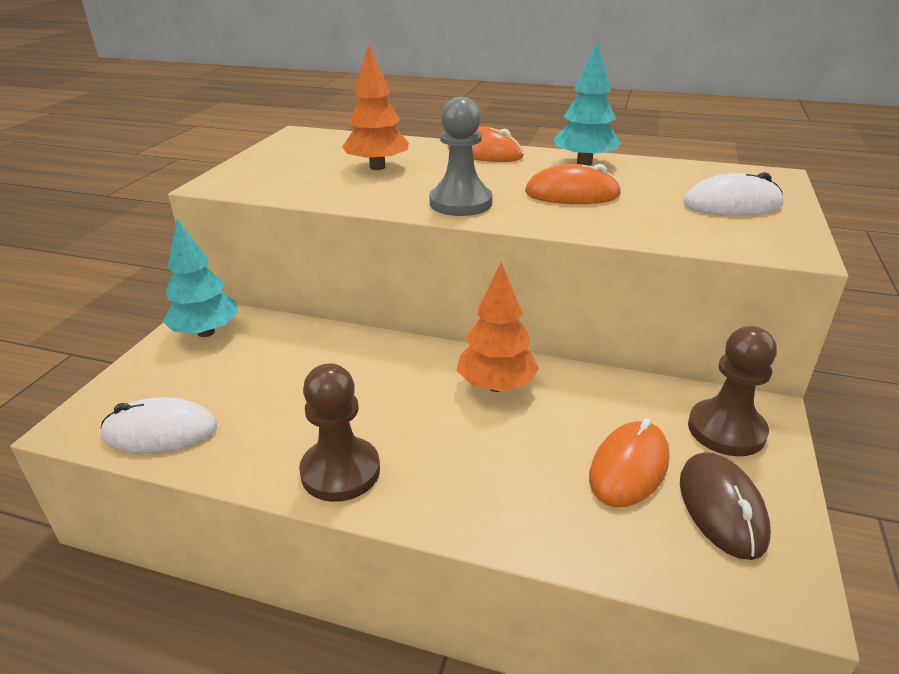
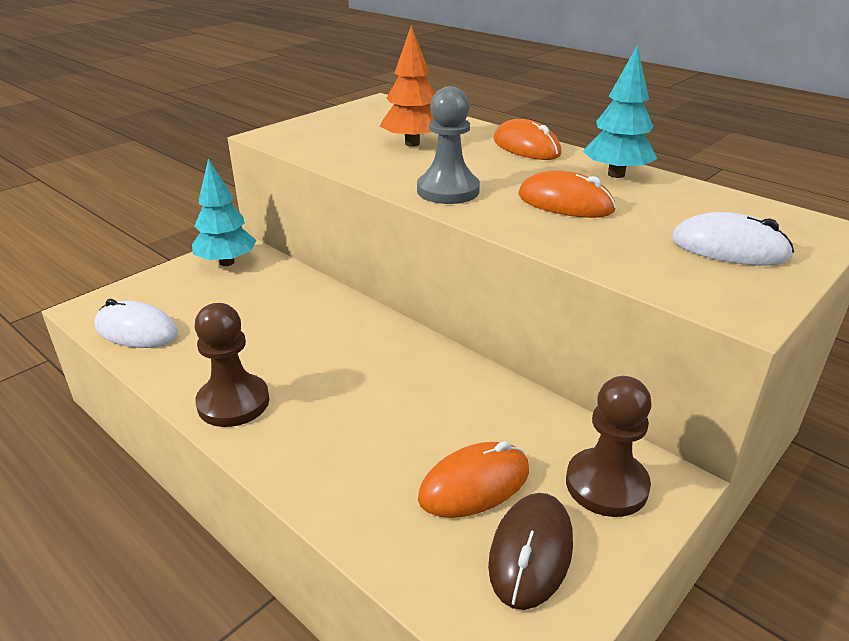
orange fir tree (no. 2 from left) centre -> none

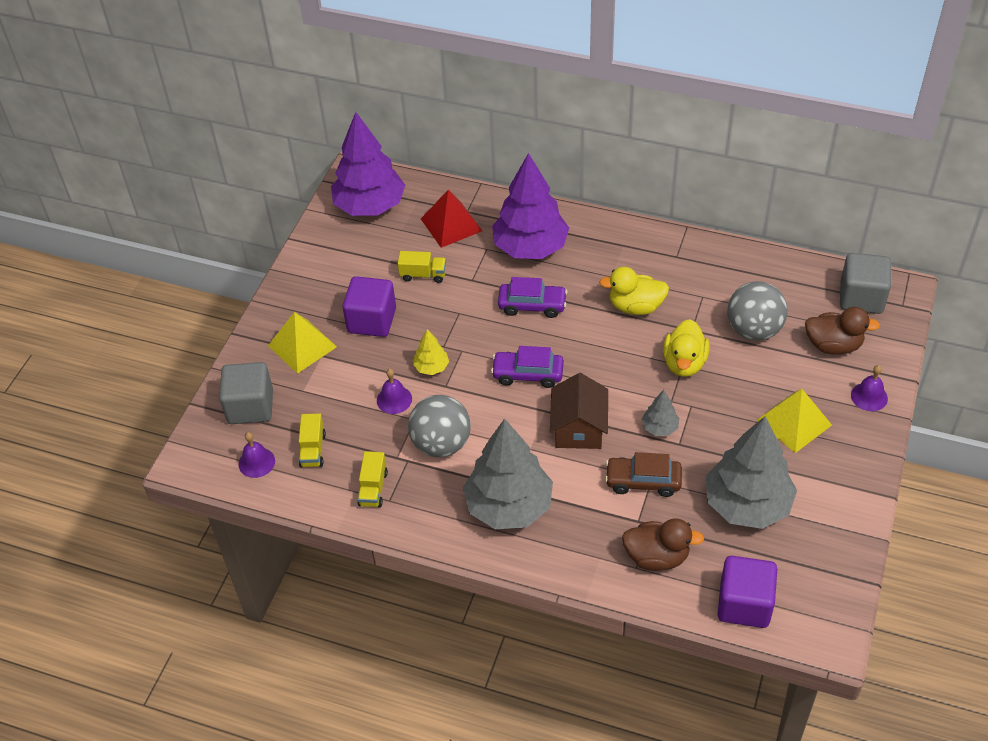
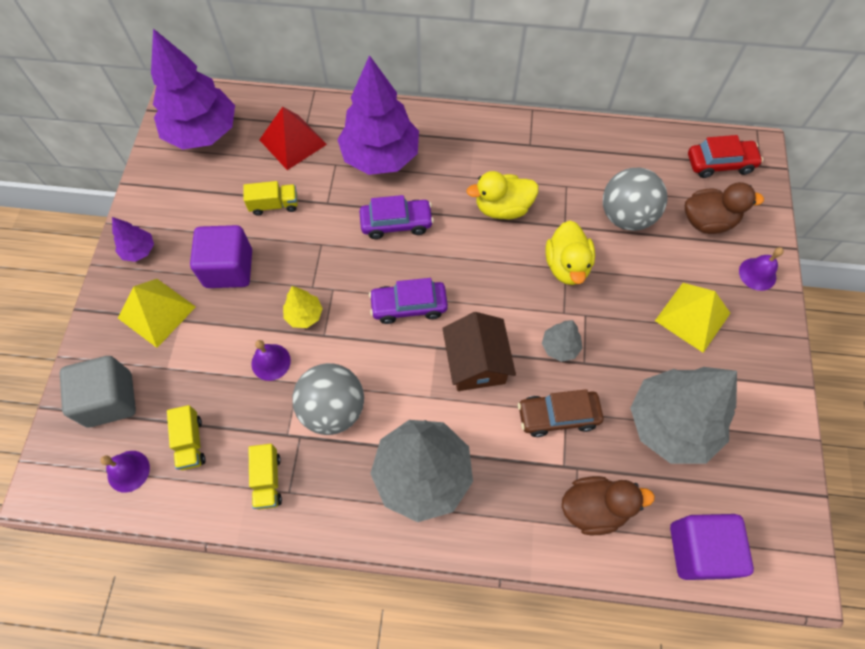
none -> royal purple fir tree (no. 1 from left) middle left
grey cube (no. 2 from left) middle right -> crimson toy car top right

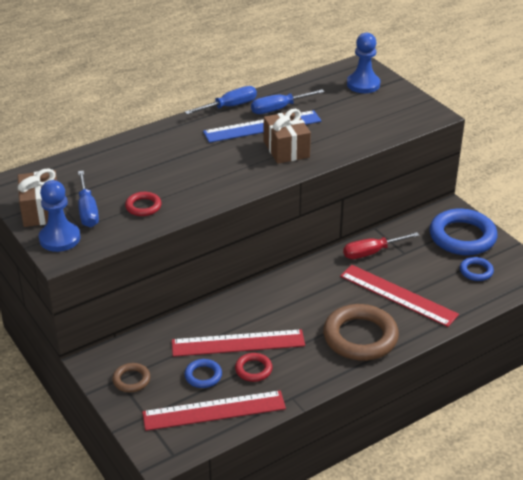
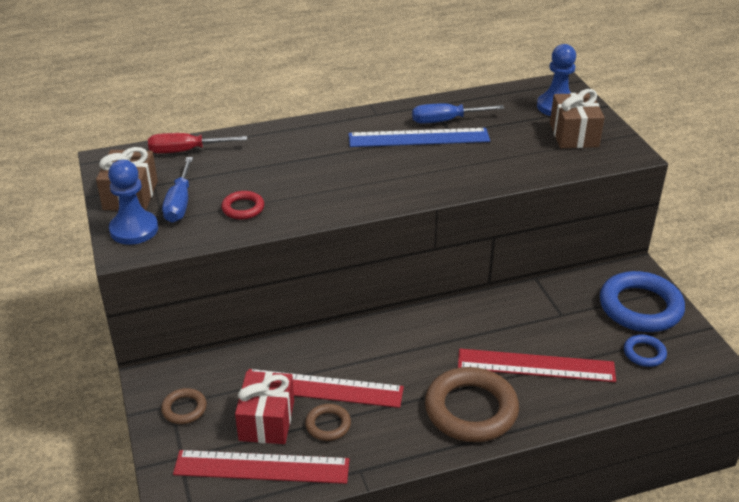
crimson flat screwdriver middle right -> crimson flat screwdriver top left, shifted
royal blue ring (no. 1 from left) bottom centre -> crimson gift bottom centre
crimson ring (no. 2 from left) bottom centre -> brown ring (no. 2 from left) bottom centre
crimson measuring stick (no. 3 from left) middle right -> crimson measuring stick (no. 3 from left) bottom right, 45 degrees counterclockwise
brown gift (no. 2 from left) top centre -> brown gift (no. 2 from left) top right, shifted
royal blue flat screwdriver (no. 2 from left) top centre -> none

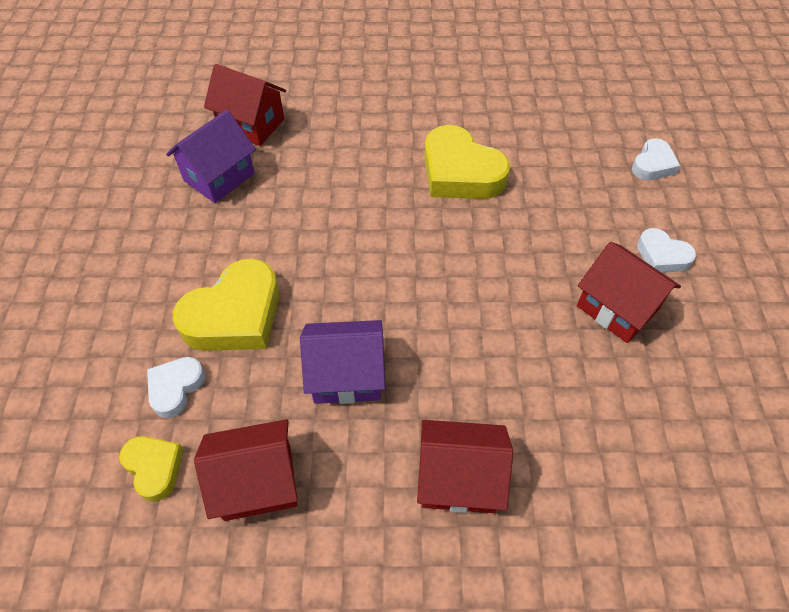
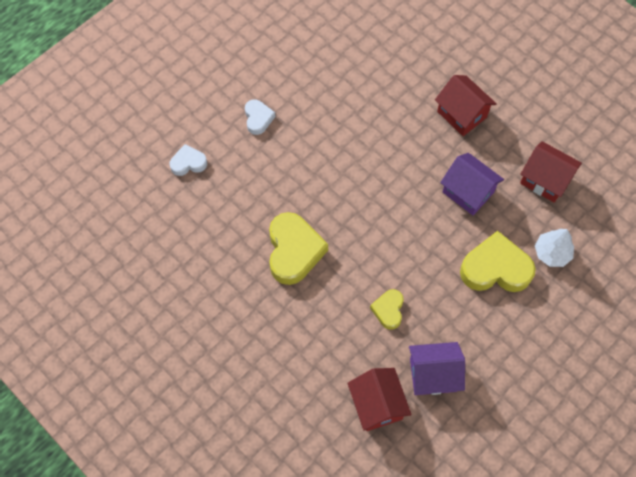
yellow love heart (no. 1 from left in the first image) bottom left -> yellow love heart (no. 2 from left) centre, shifted
white love heart (no. 1 from left) middle left -> white fir tree middle right
crimson cottage (no. 4 from left) middle right -> none

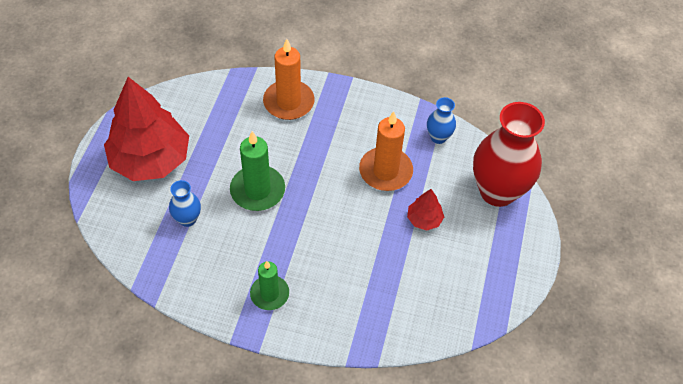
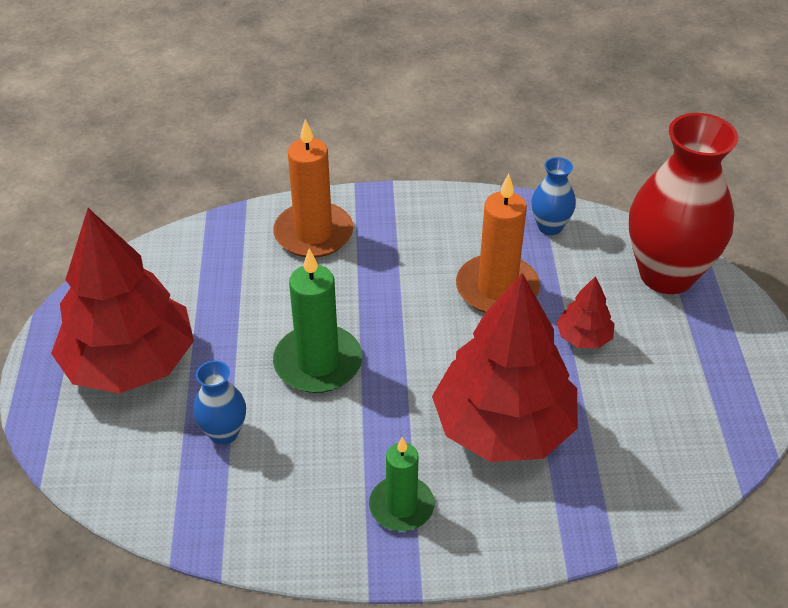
none -> crimson fir tree (no. 2 from left) centre

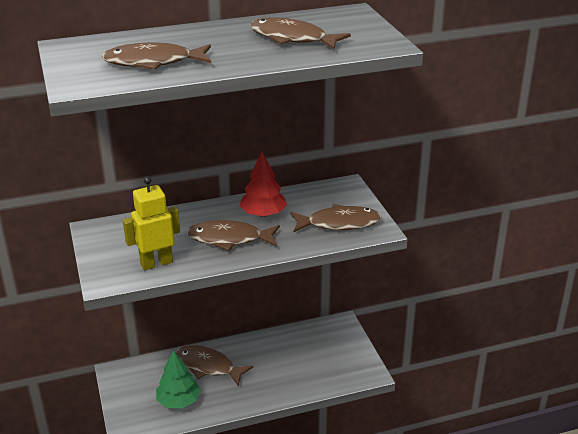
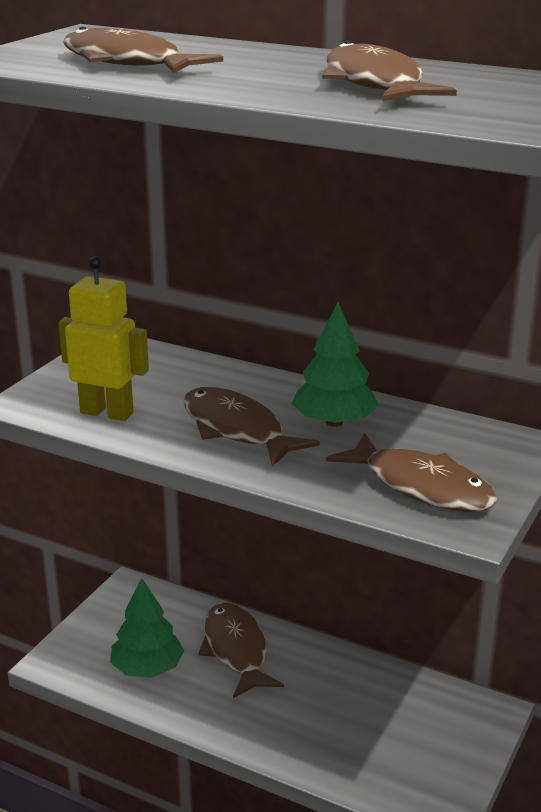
crimson fir tree centre -> green fir tree (no. 2 from left) centre

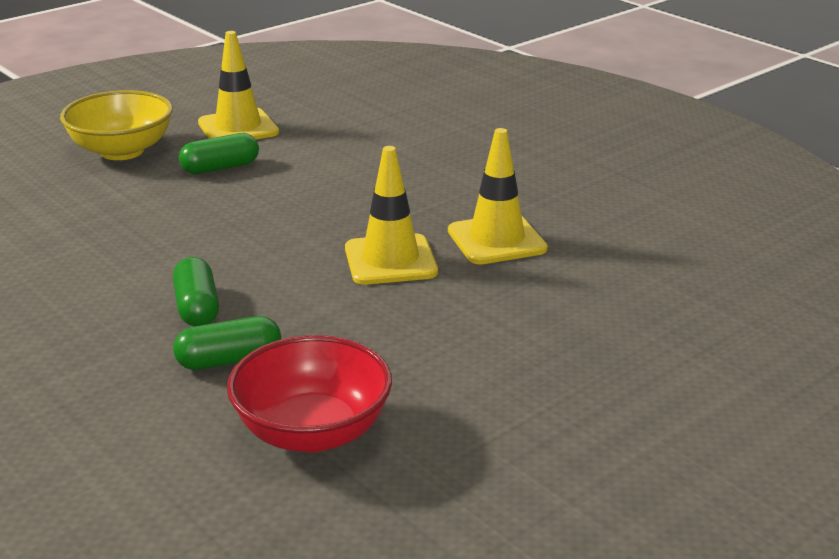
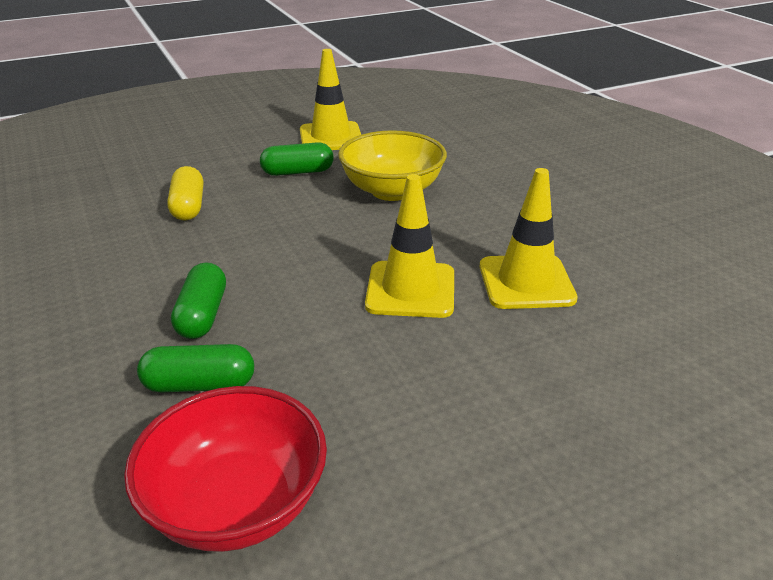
none -> yellow capsule top left
yellow bowl top left -> yellow bowl top centre, shifted

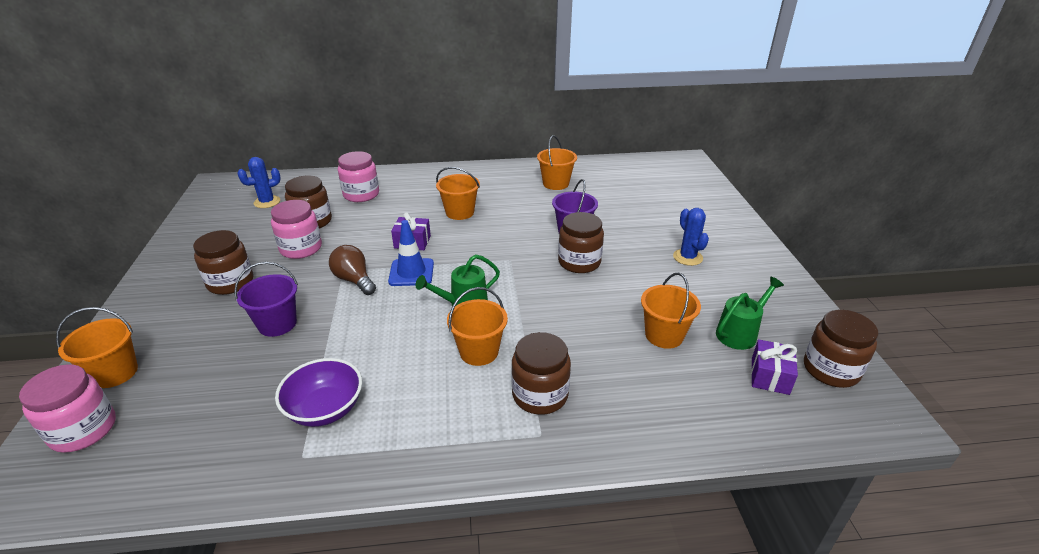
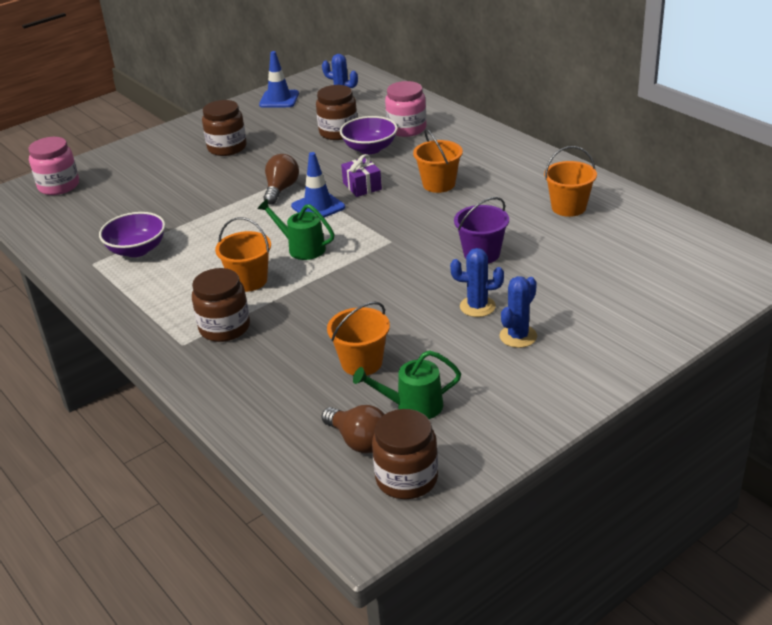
none -> royal blue road cone (no. 1 from left) top centre
royal purple gift (no. 2 from left) middle right -> brown light bulb (no. 2 from left) bottom centre
none -> royal purple bowl (no. 2 from left) top centre
green watering can (no. 2 from left) middle right -> green watering can (no. 2 from left) centre, 150 degrees clockwise
none -> royal blue cactus (no. 2 from left) centre
orange sand bucket (no. 1 from left) middle left -> none
royal purple sand bucket (no. 1 from left) middle left -> none
pink jar (no. 2 from left) middle left -> none
brown jar (no. 4 from left) centre -> none

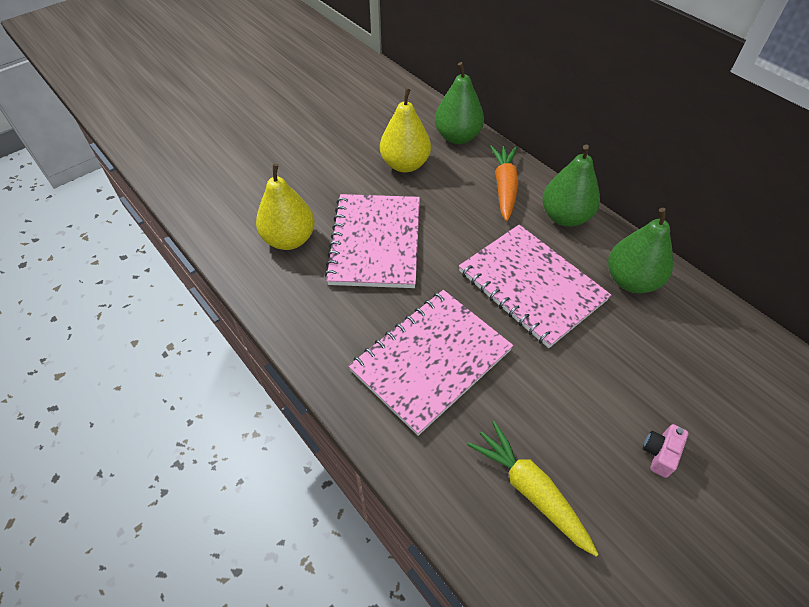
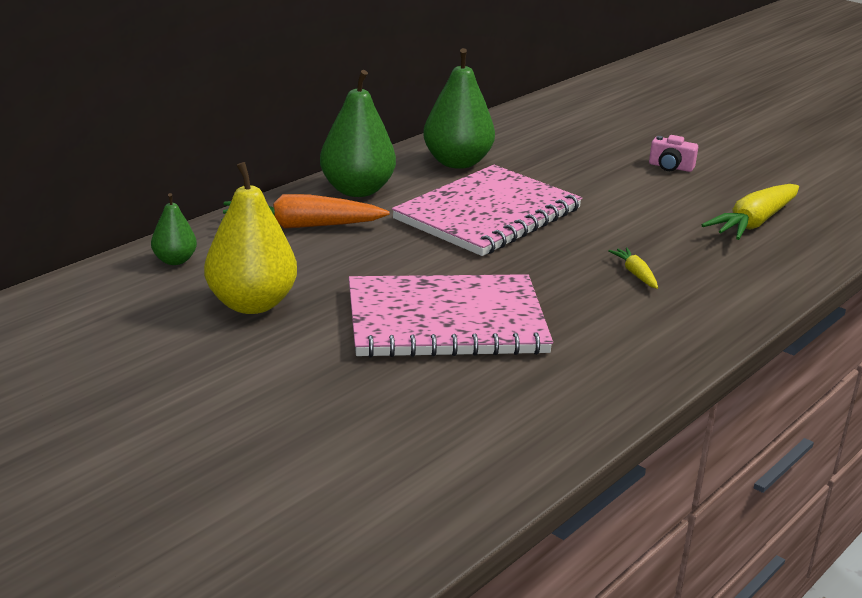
green pear fruit (no. 1 from left) top centre -> green pear fruit (no. 1 from left) middle left, x0.52
pink notepad (no. 2 from left) centre -> yellow toy carrot (no. 1 from left) middle right
yellow pear fruit (no. 1 from left) centre -> none

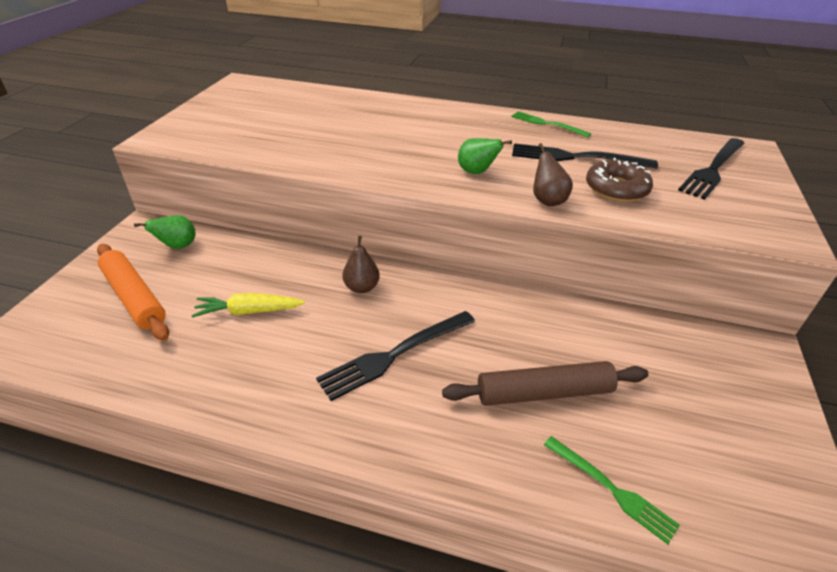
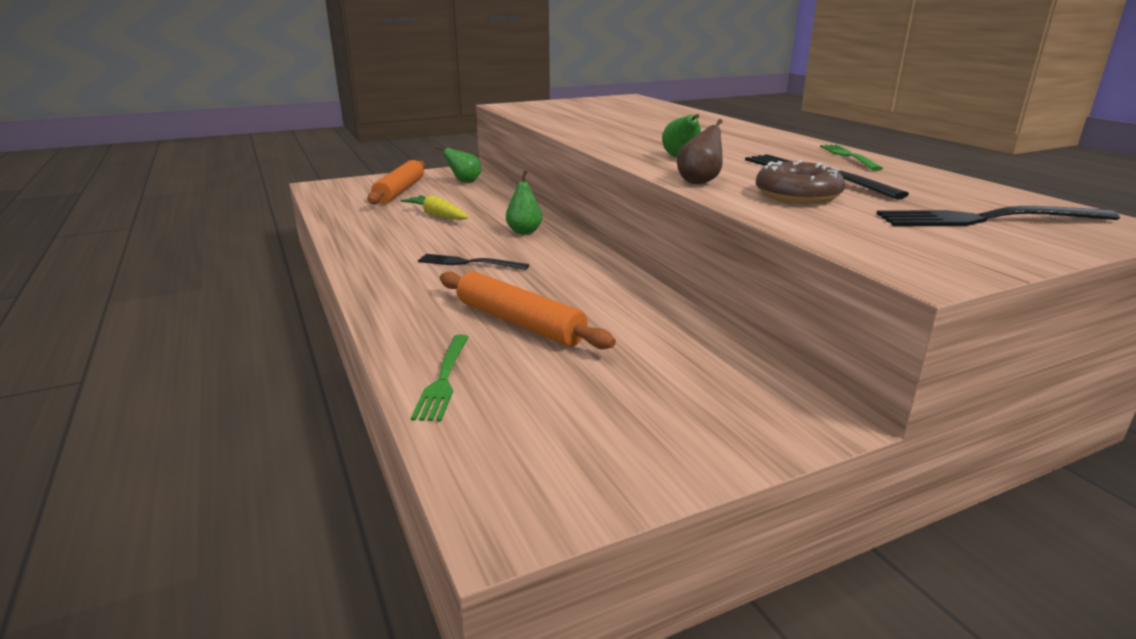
jet-black dinner fork (no. 1 from left) centre, x0.65
brown pastry roller bottom centre -> orange pastry roller (no. 2 from left) centre
brown pear fruit (no. 1 from left) centre -> green pear fruit (no. 2 from left) top centre

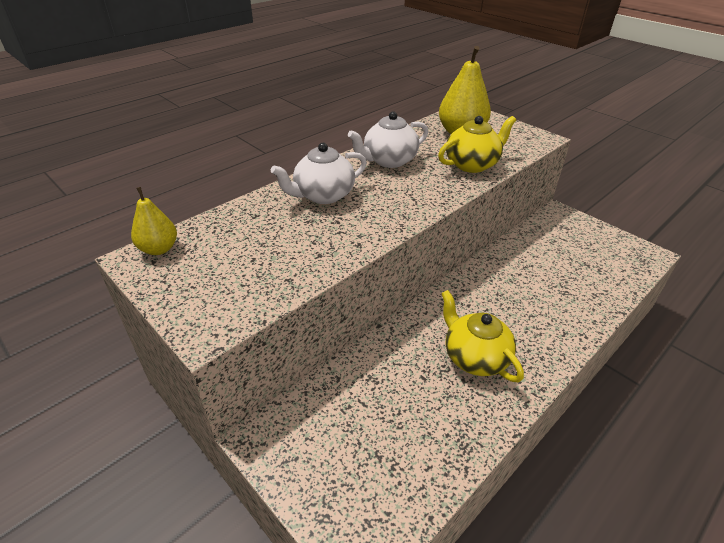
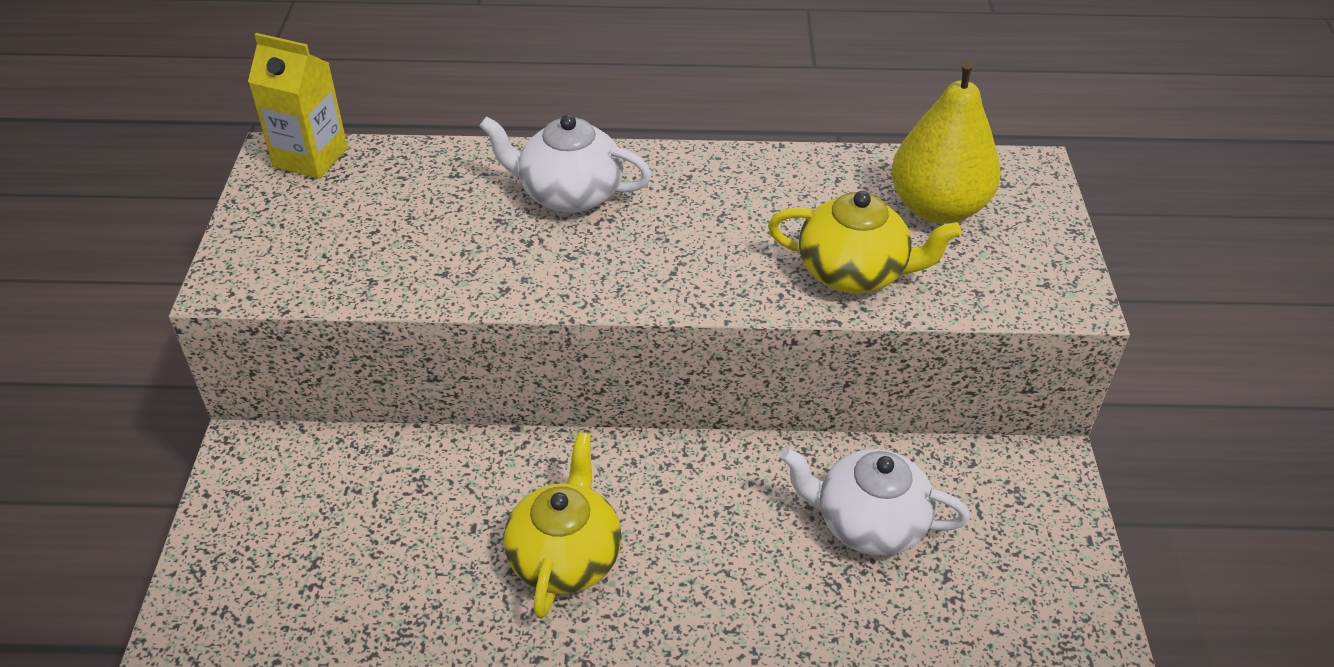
yellow pear fruit (no. 1 from left) middle left -> yellow milk carton top left
white teapot (no. 2 from left) top centre -> white teapot (no. 2 from left) bottom centre, shifted

